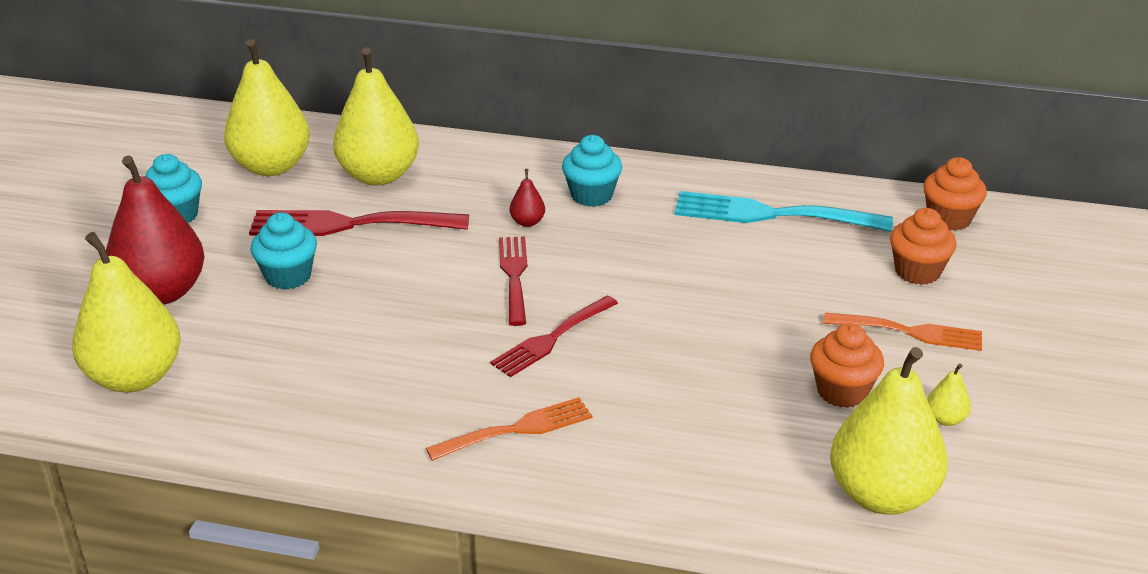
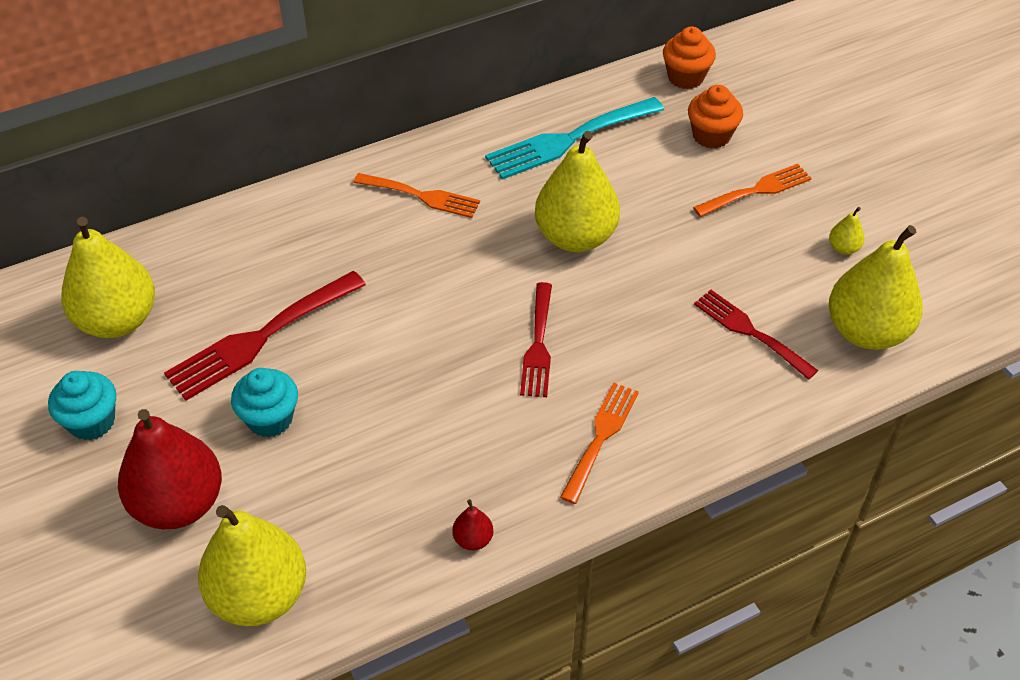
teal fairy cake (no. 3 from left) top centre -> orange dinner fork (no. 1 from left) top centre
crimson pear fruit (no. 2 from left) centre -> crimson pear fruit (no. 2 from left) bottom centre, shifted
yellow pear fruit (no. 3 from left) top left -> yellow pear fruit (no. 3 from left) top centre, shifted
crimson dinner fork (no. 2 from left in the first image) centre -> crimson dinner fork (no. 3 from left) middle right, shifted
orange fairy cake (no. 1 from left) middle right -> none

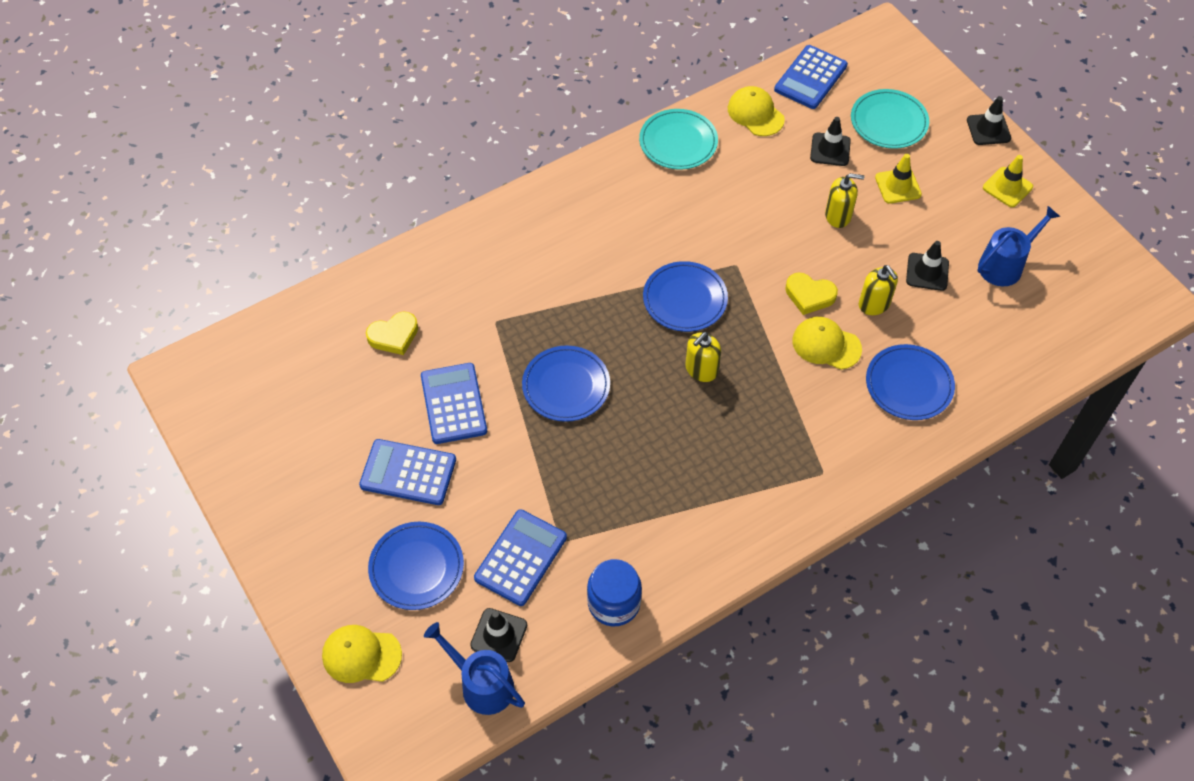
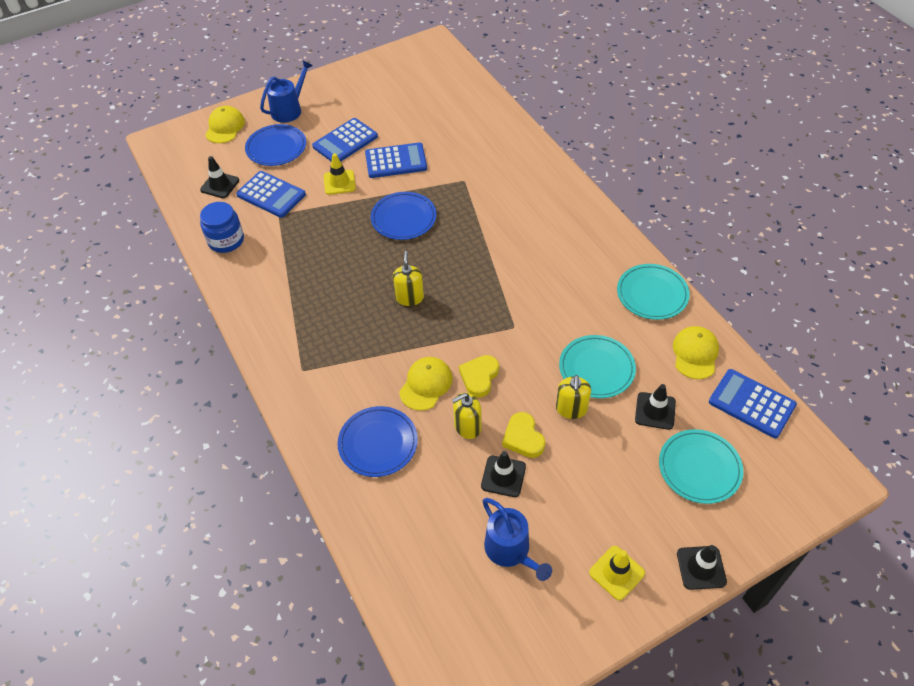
royal blue watering can (no. 1 from left) bottom centre -> royal blue watering can (no. 1 from left) top left, shifted
royal blue calculator (no. 1 from left in the first image) centre -> royal blue calculator (no. 2 from left) top centre, 150 degrees counterclockwise
yellow road cone (no. 1 from left) top right -> yellow road cone (no. 1 from left) top centre, shifted
yellow soap pump (no. 1 from left) centre, 45 degrees clockwise
yellow love heart (no. 1 from left in the first image) middle left -> yellow love heart (no. 2 from left) centre, shifted
none -> teal dinner plate (no. 1 from left) centre
yellow baseball cap (no. 2 from left in the first image) top centre -> yellow baseball cap (no. 3 from left) middle right, 45 degrees counterclockwise
royal blue dinner plate (no. 3 from left) centre -> none

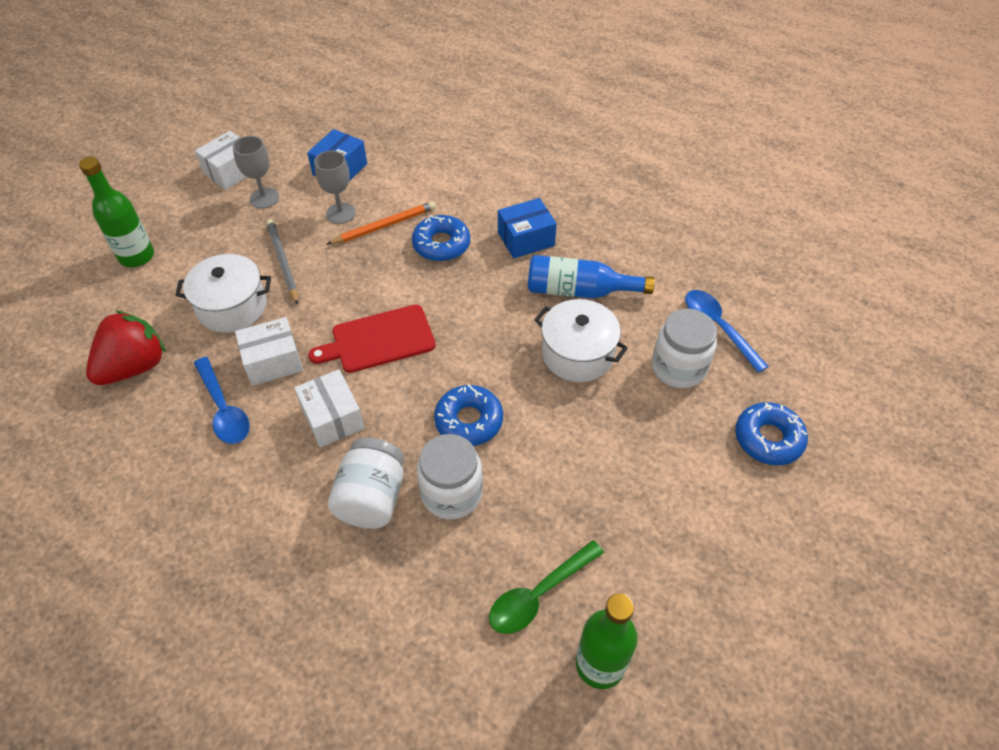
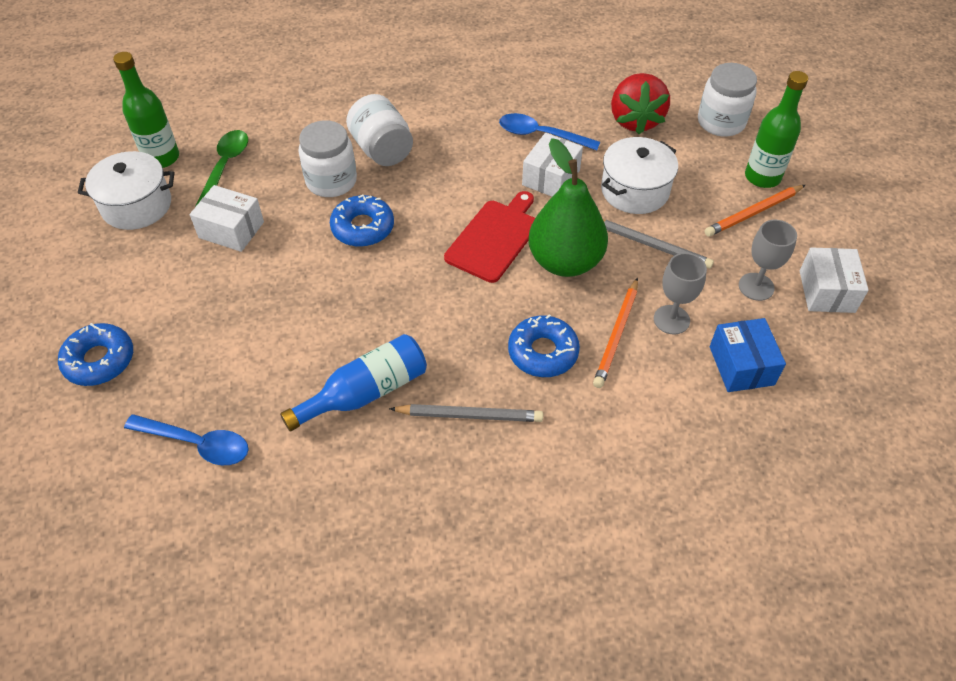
white cooking pot (no. 2 from left in the first image) centre -> white cooking pot (no. 1 from left) top left, shifted
white parcel (no. 3 from left in the first image) middle left -> white parcel (no. 1 from left) top left, shifted
royal blue parcel (no. 2 from left) top centre -> grey lead pencil (no. 1 from left) centre
none -> green pear fruit top centre
white jar (no. 3 from left) middle right -> white jar (no. 3 from left) top right, shifted
none -> orange lead pencil (no. 2 from left) top right

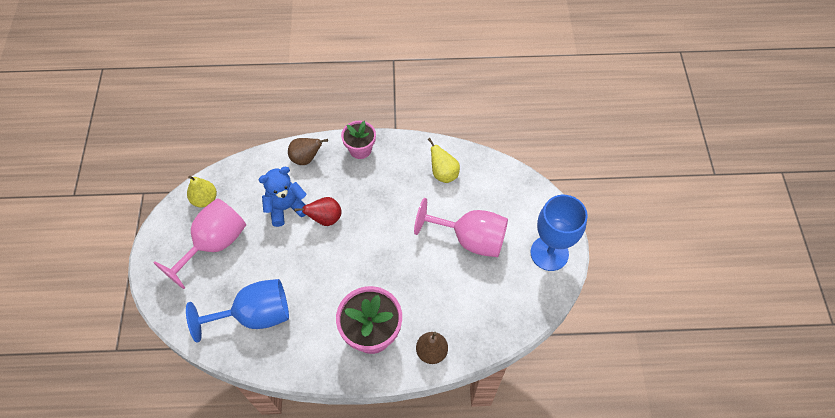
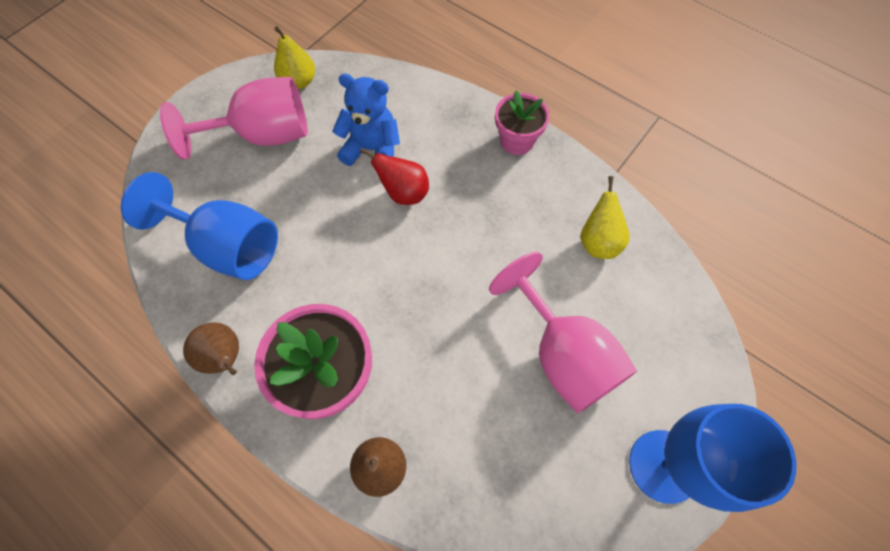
brown pear fruit (no. 1 from left) centre -> brown pear fruit (no. 1 from left) middle left, shifted

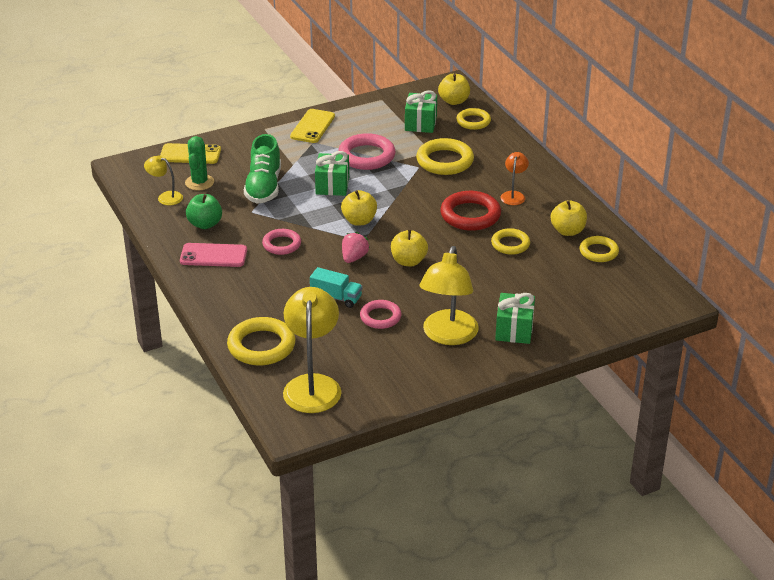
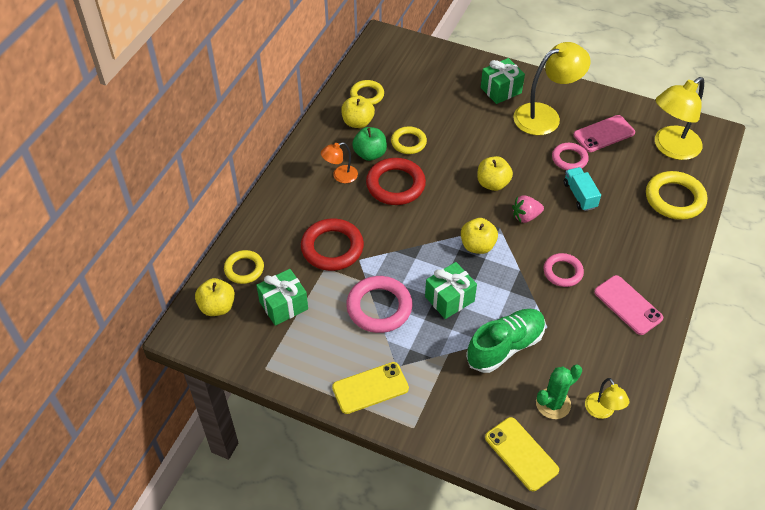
yellow ring (no. 2 from left) top centre -> crimson ring (no. 1 from left) centre
green apple middle left -> green apple top centre, shifted
none -> pink phone (no. 1 from left) top right

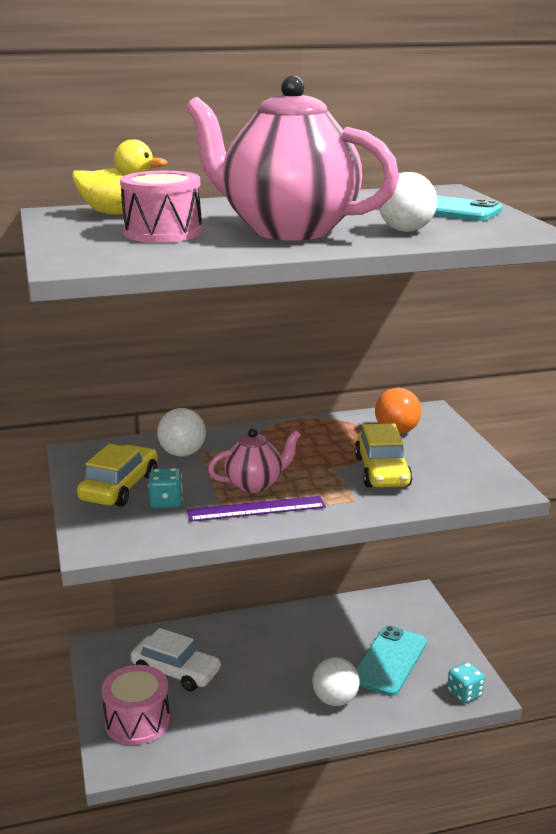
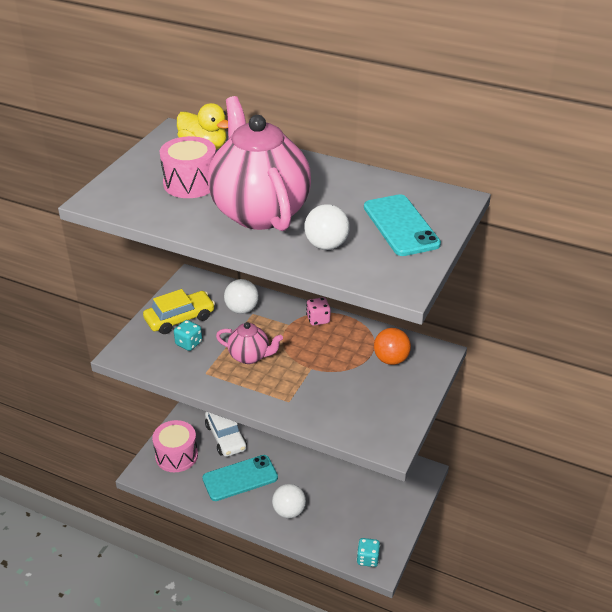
teal phone (no. 1 from left) bottom right -> teal phone (no. 1 from left) bottom centre, shifted
none -> pink dice centre
royal purple measuring stick centre -> none
yellow toy car (no. 2 from left) middle right -> none

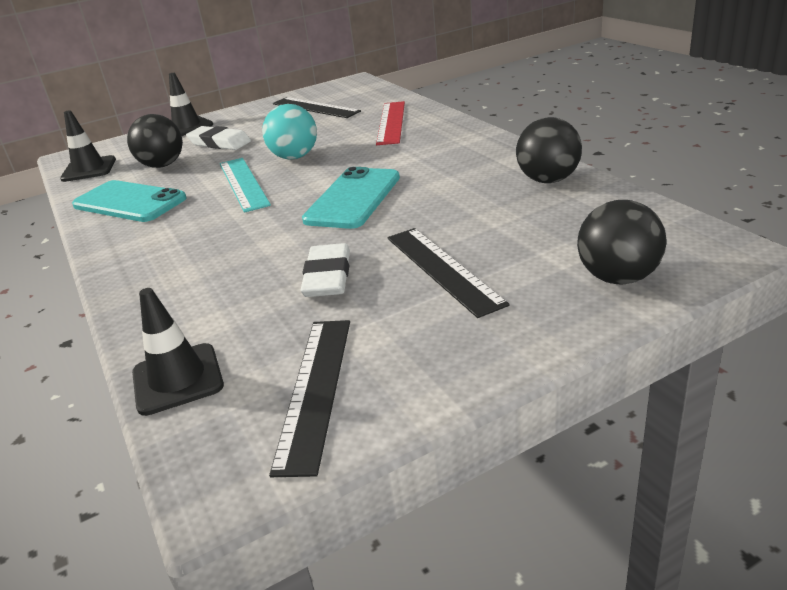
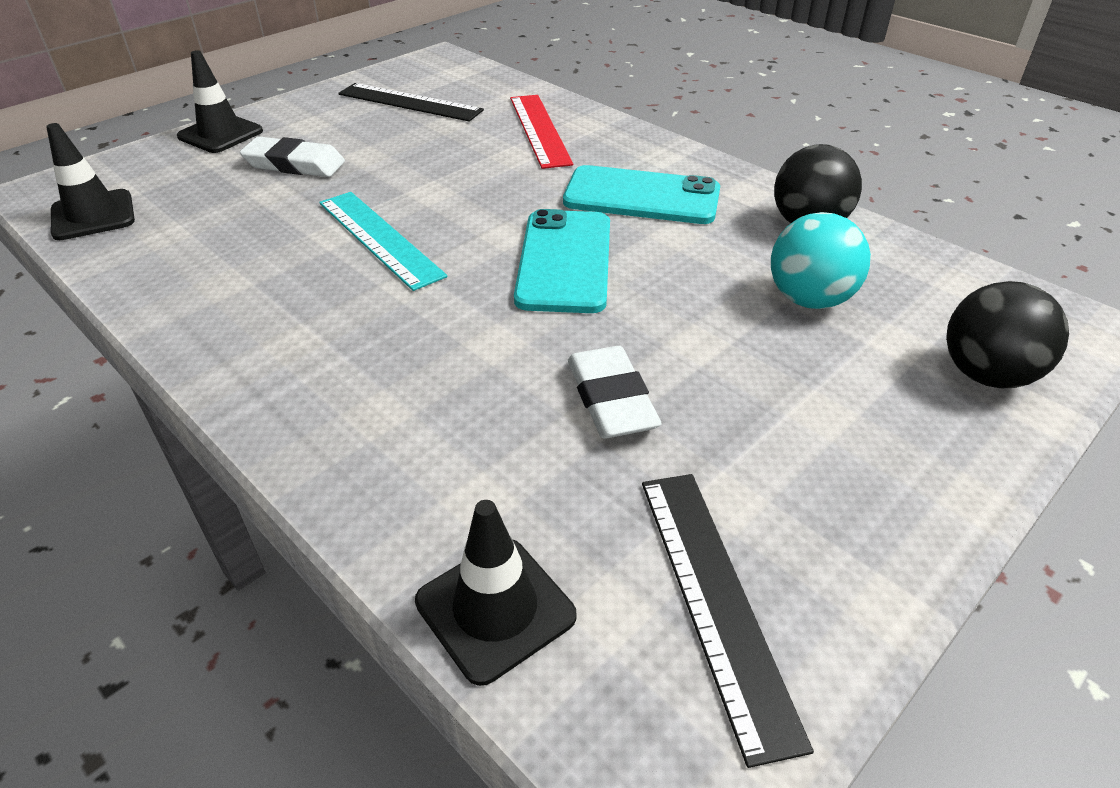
teal phone (no. 1 from left in the first image) middle left -> teal phone (no. 2 from left) top centre, shifted
teal sphere top centre -> teal sphere top right, shifted
jet-black sphere (no. 1 from left) top left -> none
jet-black measuring stick (no. 3 from left) centre -> none

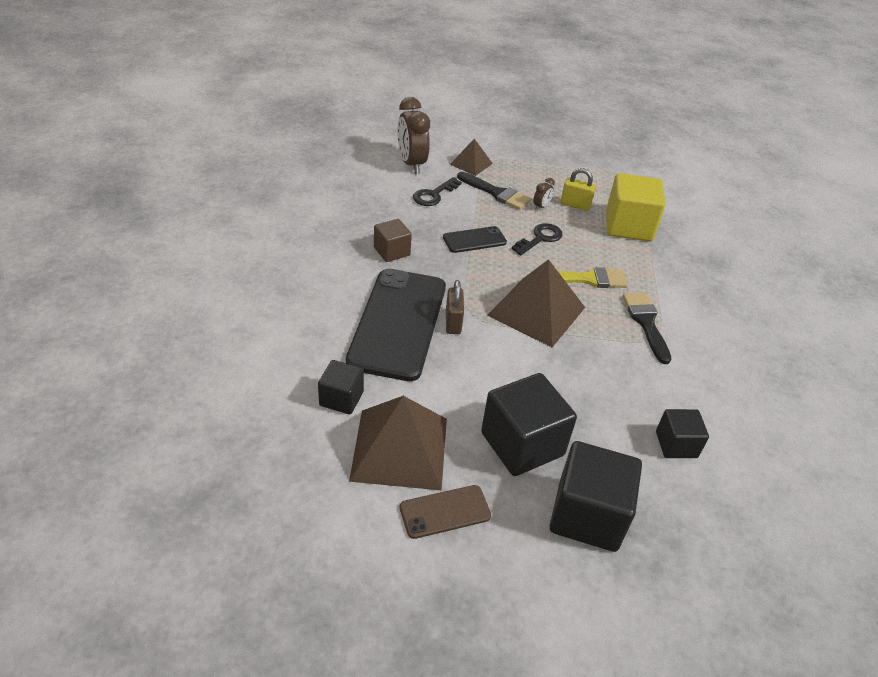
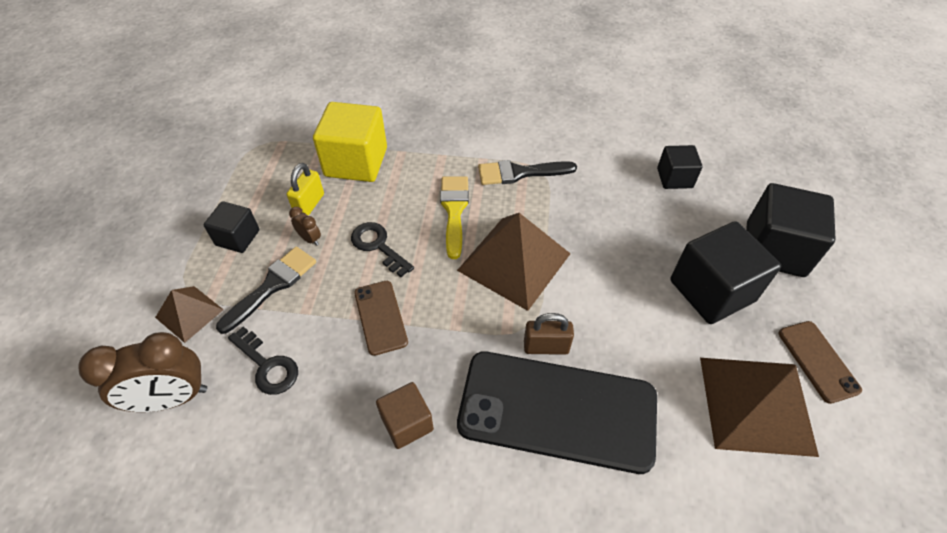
jet-black cube (no. 1 from left) centre -> jet-black cube (no. 1 from left) middle left, shifted
jet-black phone (no. 2 from left) centre -> brown phone (no. 1 from left) centre

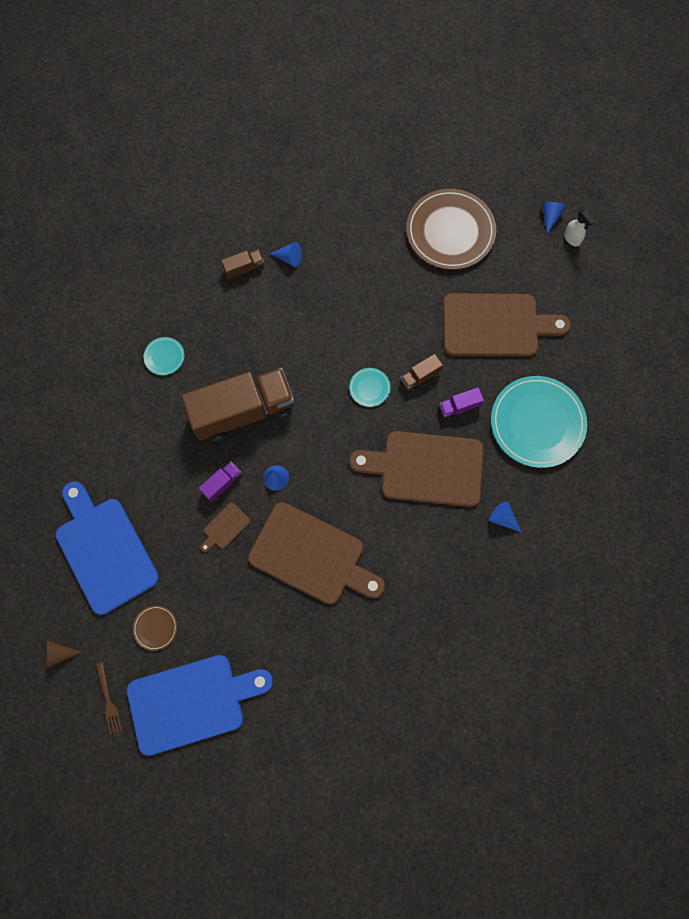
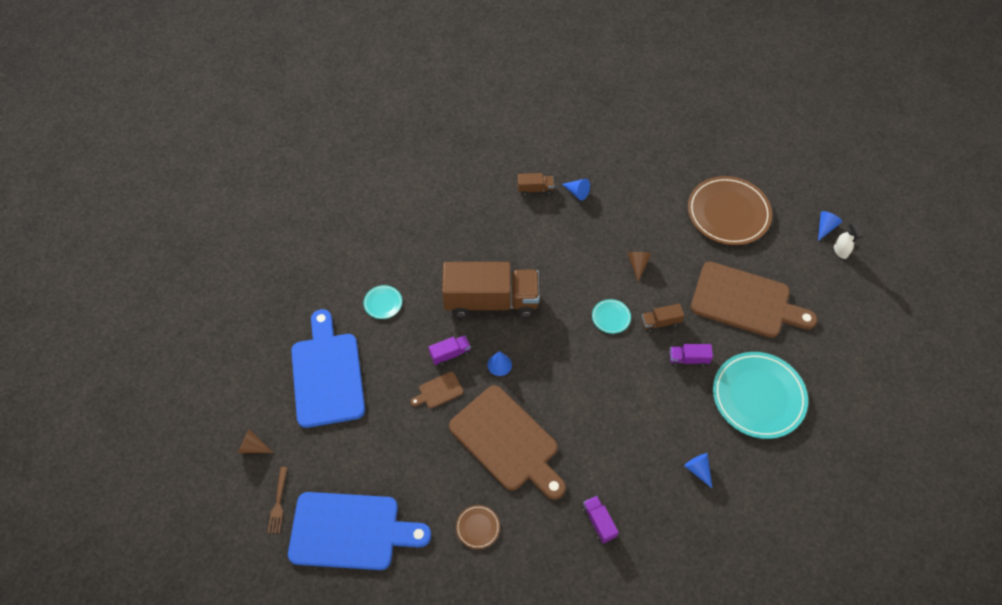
teal dinner plate (no. 1 from left) middle left -> teal dinner plate (no. 1 from left) centre, shifted
brown dinner plate (no. 1 from left) bottom left -> brown dinner plate (no. 1 from left) bottom centre, shifted
none -> royal purple truck (no. 2 from left) bottom centre
none -> brown cone shape (no. 2 from left) centre
brown chopping board (no. 3 from left) centre -> none

